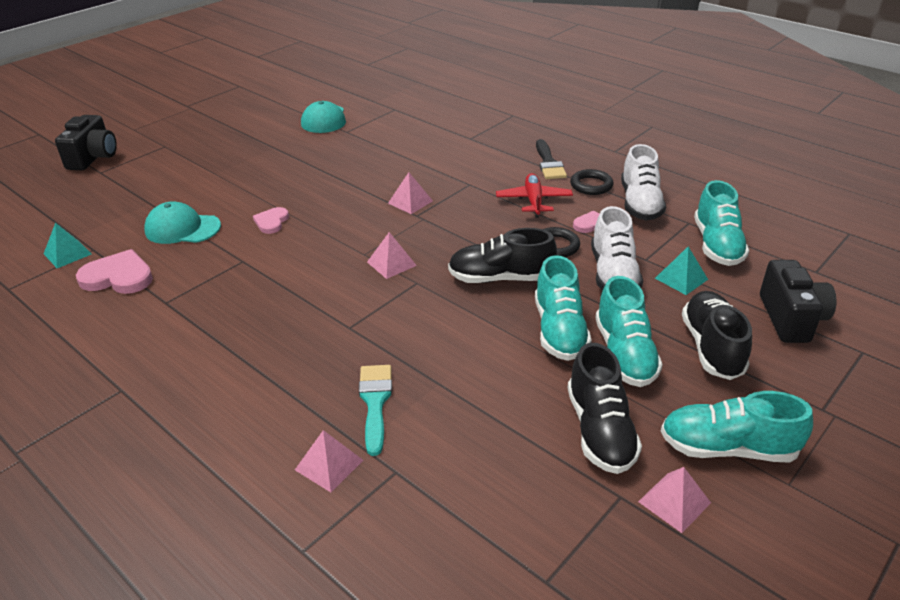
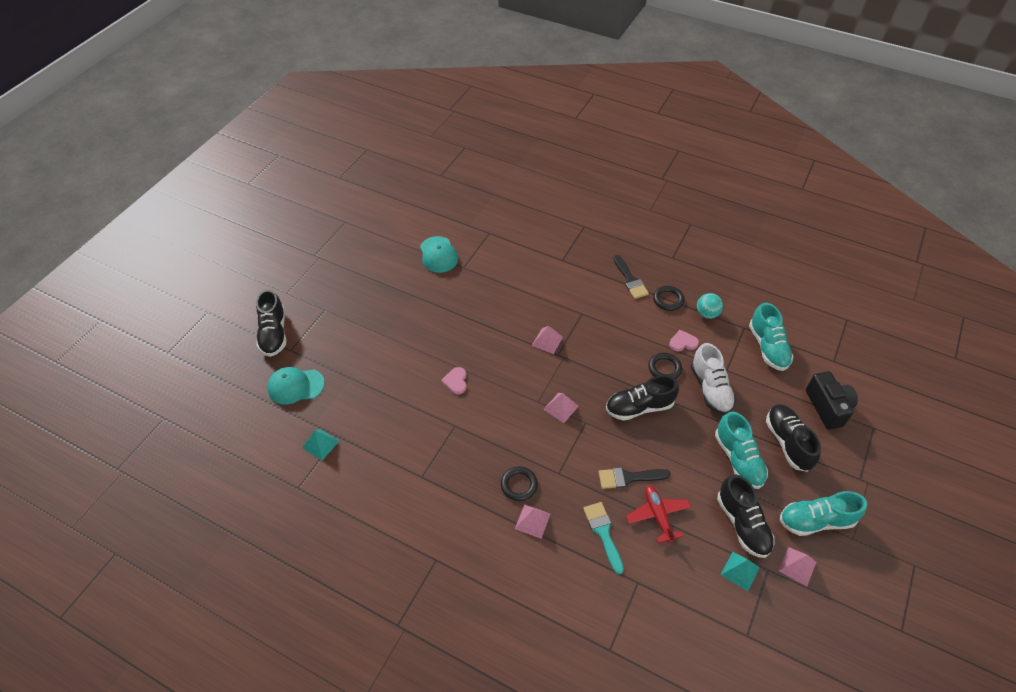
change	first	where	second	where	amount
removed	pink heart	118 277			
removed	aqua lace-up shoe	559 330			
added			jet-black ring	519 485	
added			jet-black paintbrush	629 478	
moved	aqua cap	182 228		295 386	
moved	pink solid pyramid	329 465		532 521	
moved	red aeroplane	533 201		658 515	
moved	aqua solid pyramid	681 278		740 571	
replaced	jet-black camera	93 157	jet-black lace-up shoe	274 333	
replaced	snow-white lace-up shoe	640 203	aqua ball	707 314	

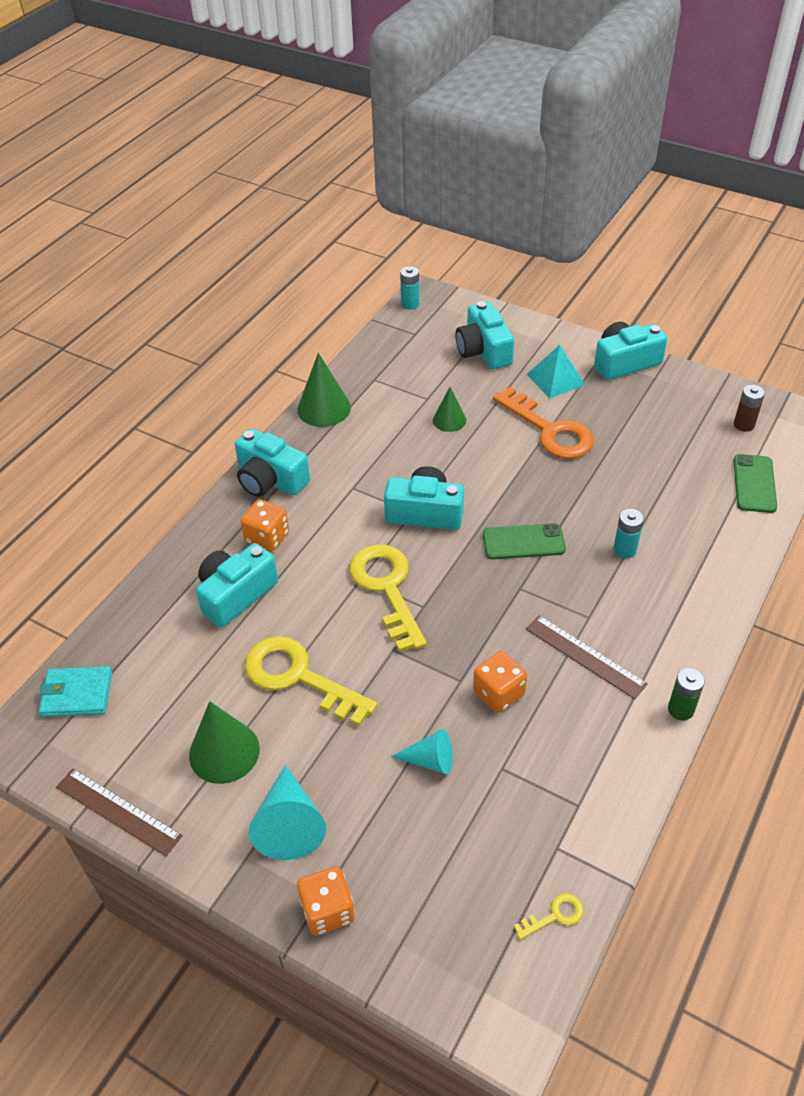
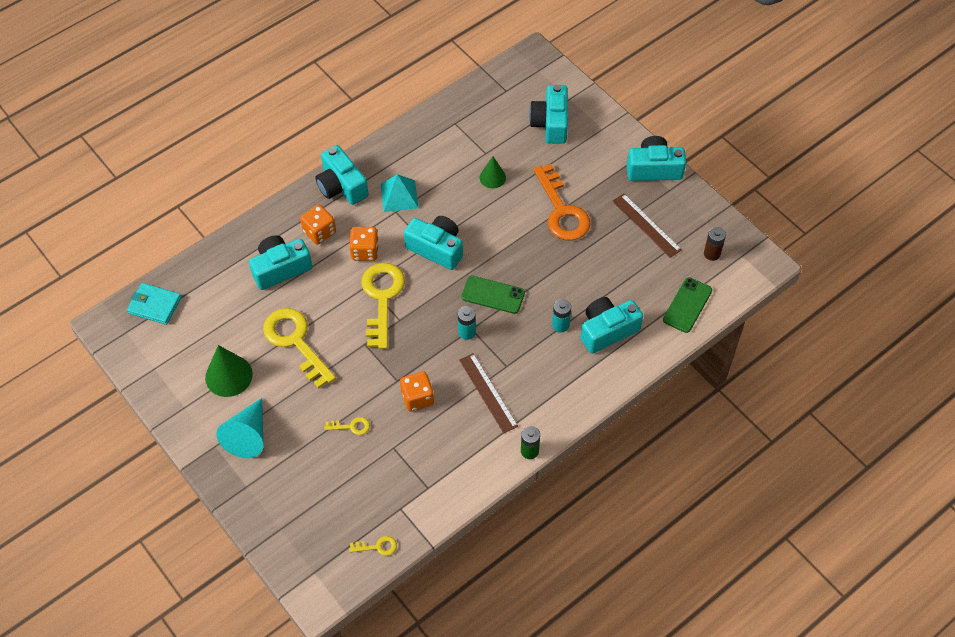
change	first	where	second	where	amount
removed	green solid cone	324 408			
added			aqua camera	607 330	
moved	dark brown measuring stick	118 811		646 225	
moved	orange-coloured dice	327 910		365 251	
moved	aqua battery	410 304		467 332	
moved	aqua solid pyramid	555 379		399 196	
replaced	aqua solid cone	430 760	bright yellow key	351 426	

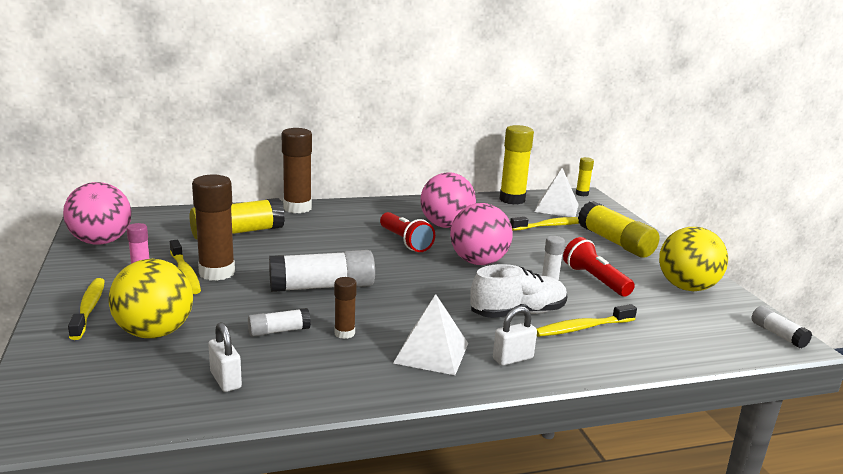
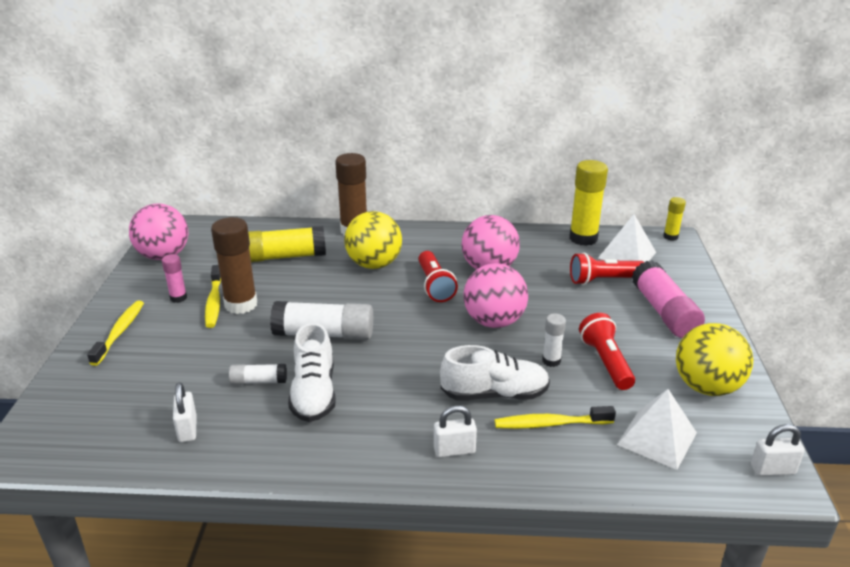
change	first	where	second	where	amount
moved	bright yellow ball	155 333		374 264	
moved	snow-white solid pyramid	431 353		657 438	
replaced	dark brown glue stick	344 333	snow-white lace-up shoe	314 393	
replaced	bright yellow toothbrush	550 226	red flashlight	603 280	
replaced	snow-white glue stick	778 335	snow-white padlock	772 469	
recoloured	bright yellow glue stick	615 242	pink glue stick	664 312	

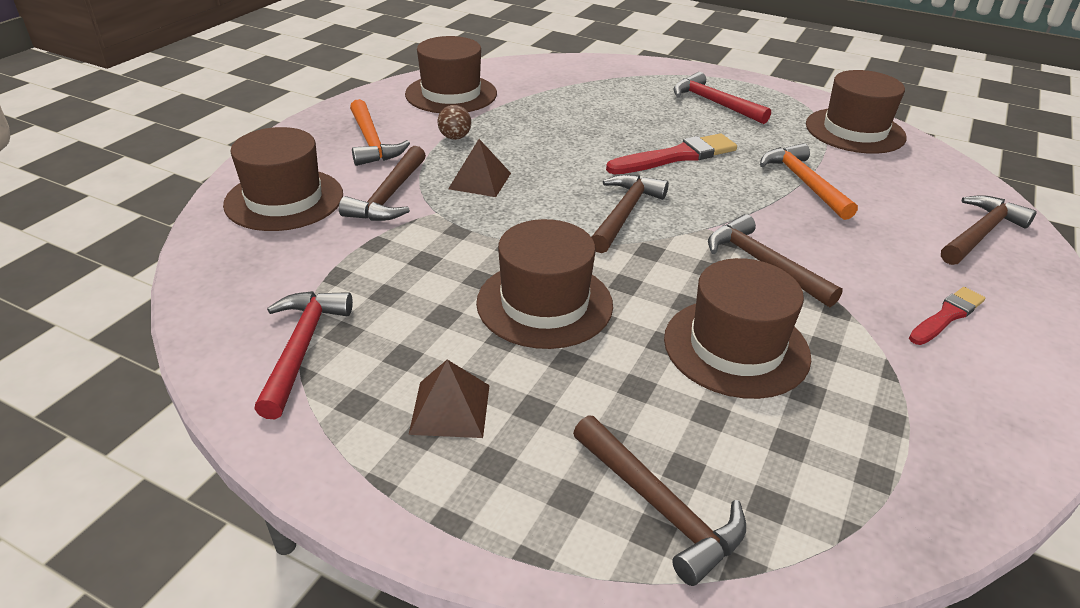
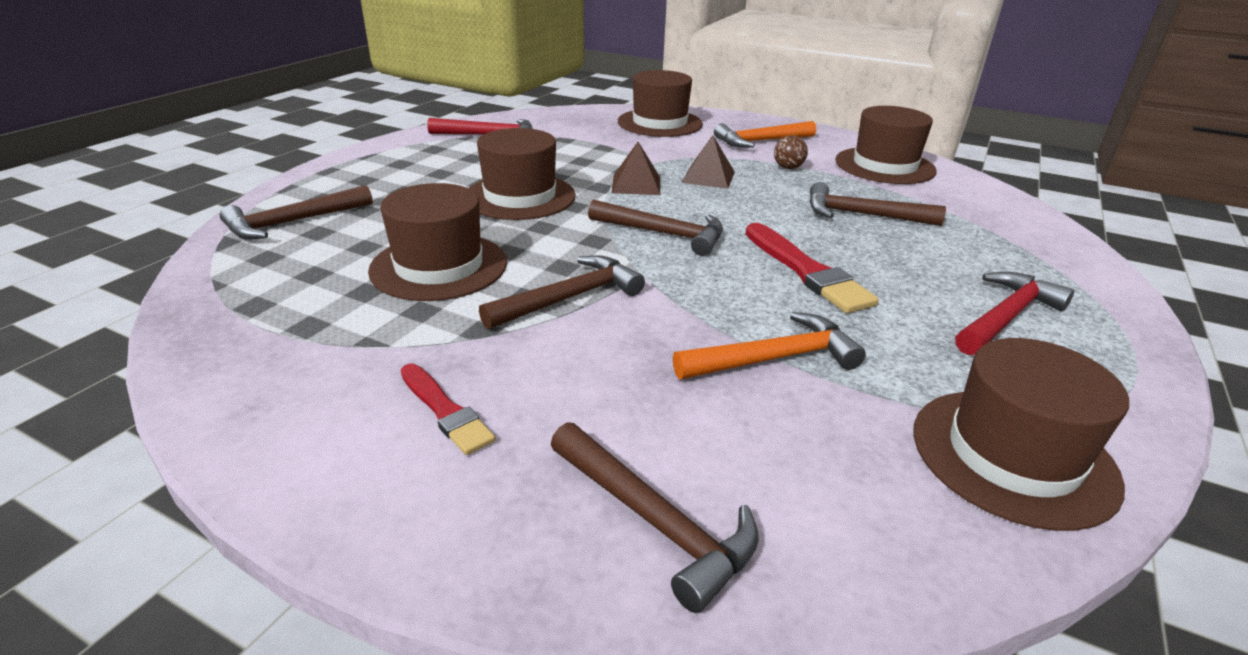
change	first	where	second	where	amount
moved	dark brown hammer	389 196		862 215	
moved	dark brown solid pyramid	450 409		636 184	

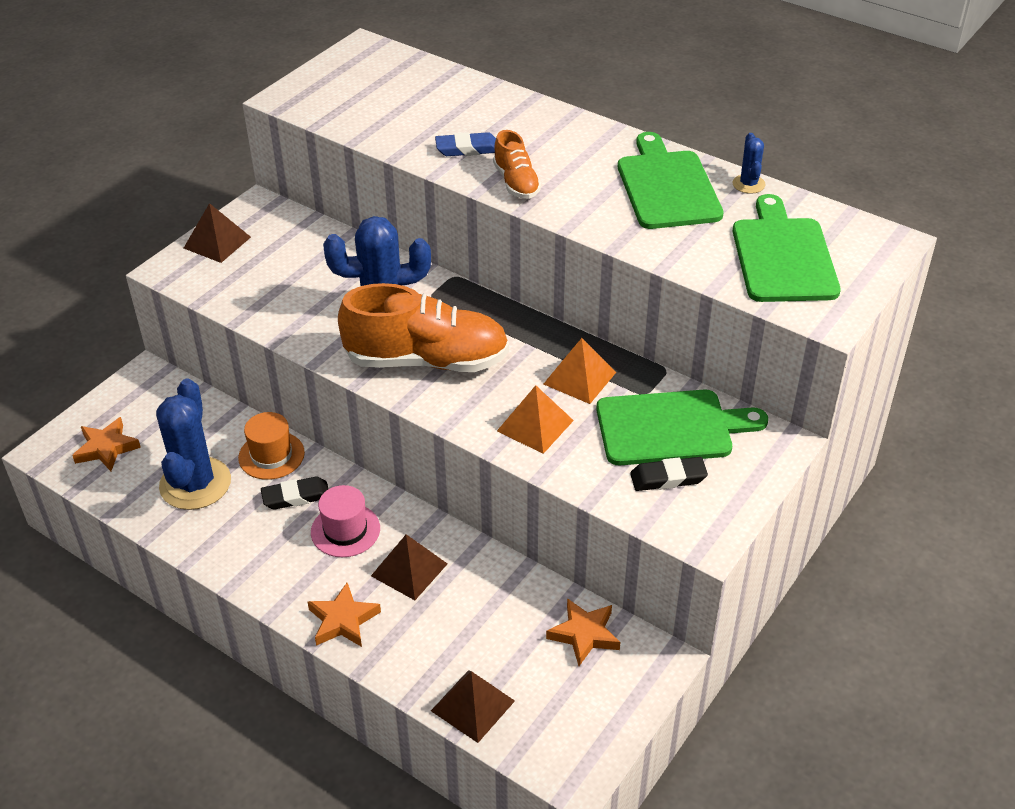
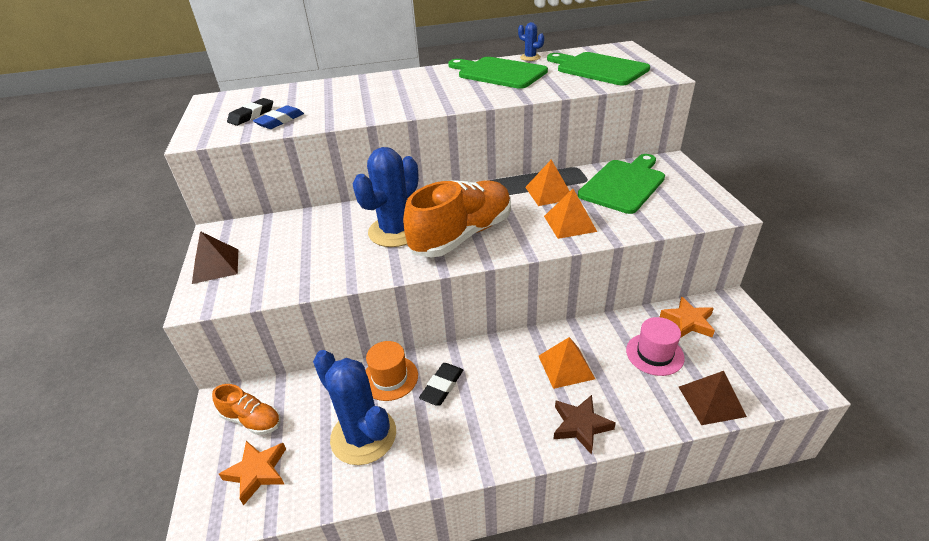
change	first	where	second	where	amount
moved	pink hat	345 530		654 354	
moved	royal blue pencil eraser	467 149		280 121	
moved	orange-coloured lace-up shoe	516 183		252 420	
moved	jet-black pencil eraser	668 478		251 115	
recoloured	orange-coloured star	343 620	dark brown star	580 425	
recoloured	dark brown solid pyramid	409 569	orange-coloured solid pyramid	566 367	

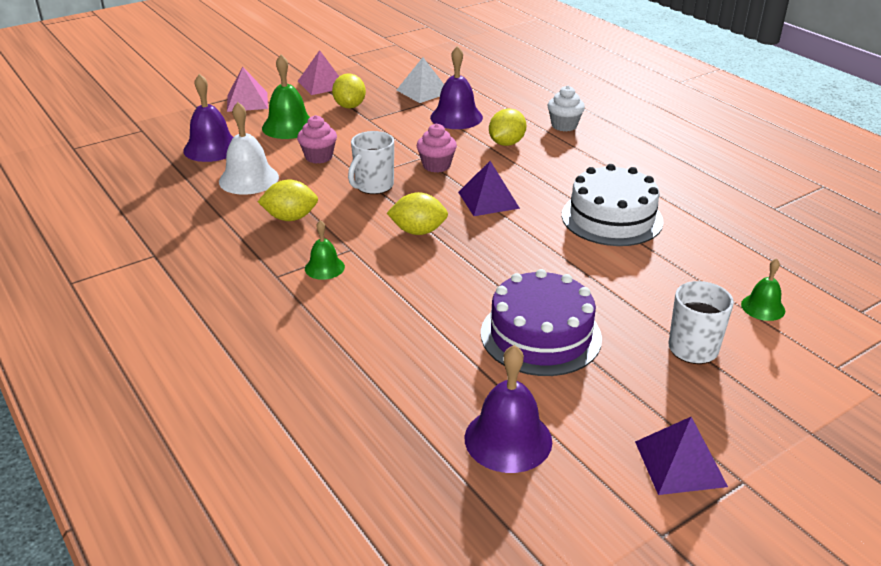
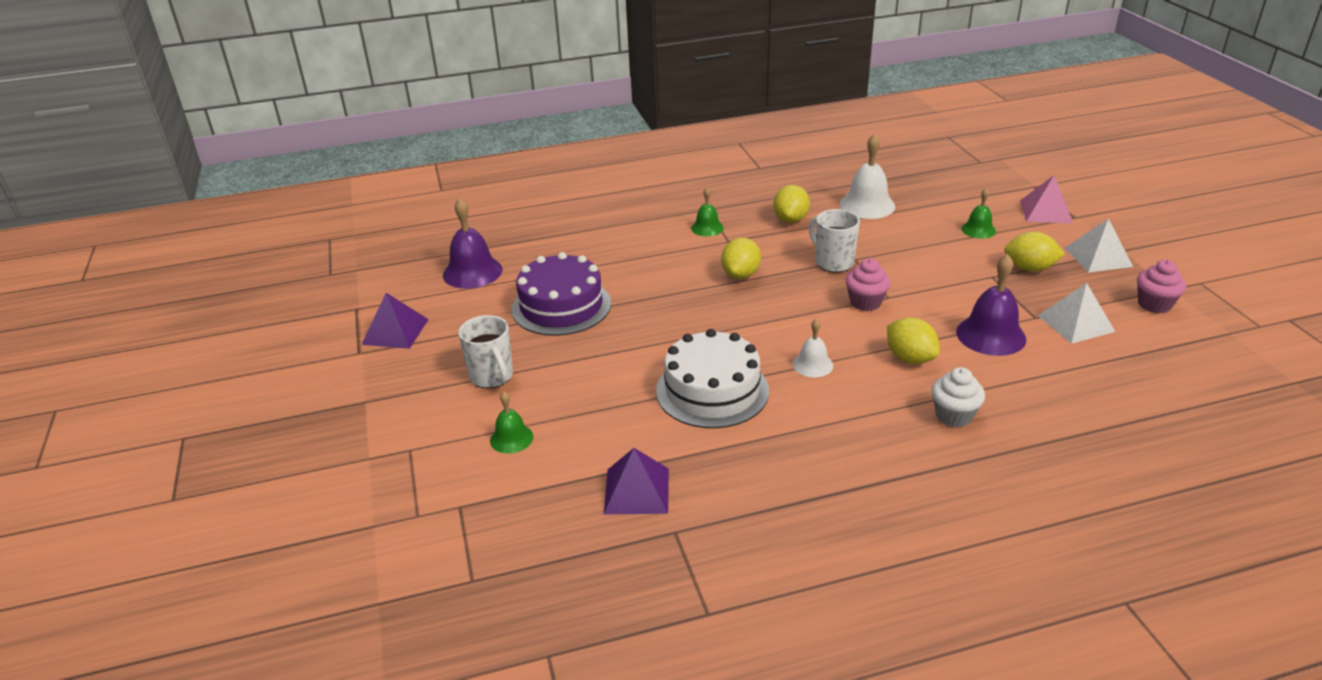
change	first	where	second	where	amount
removed	royal purple bell	212 148			
added			snow-white bell	813 365	
moved	pink muffin	318 157		1154 304	
moved	royal purple solid pyramid	488 200		637 491	
recoloured	pink solid pyramid	322 84	snow-white solid pyramid	1098 257	
resized	green bell	289 126		978 230	x0.58

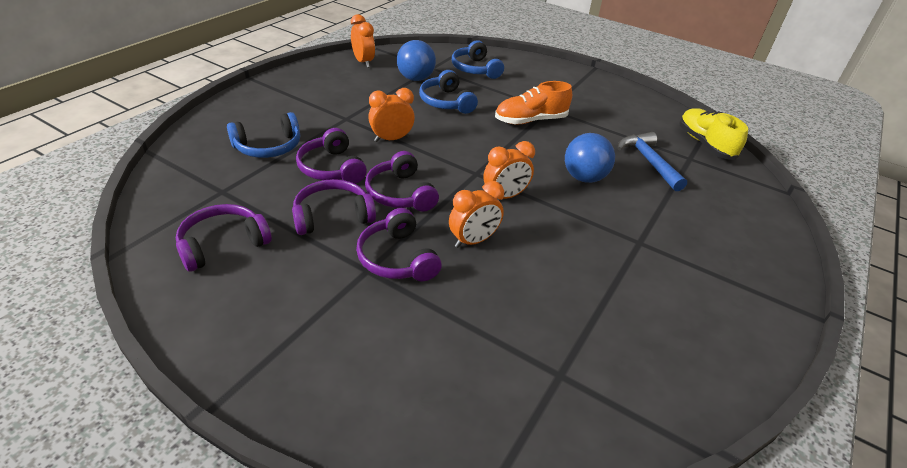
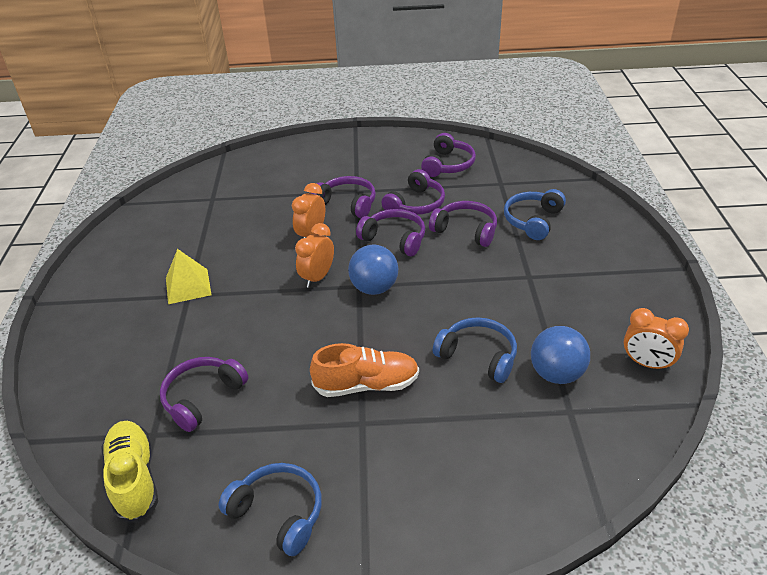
change	first	where	second	where	amount
removed	orange-coloured alarm clock	391 139			
added			bright yellow solid pyramid	188 286	
moved	royal blue headset	475 69		278 513	
moved	royal blue ball	584 178		374 288	
replaced	royal blue hammer	648 161	royal purple headset	202 397	
turned	orange-coloured lace-up shoe	530 120		366 385	45 degrees clockwise
turned	bright yellow lace-up shoe	705 144		134 478	150 degrees counterclockwise

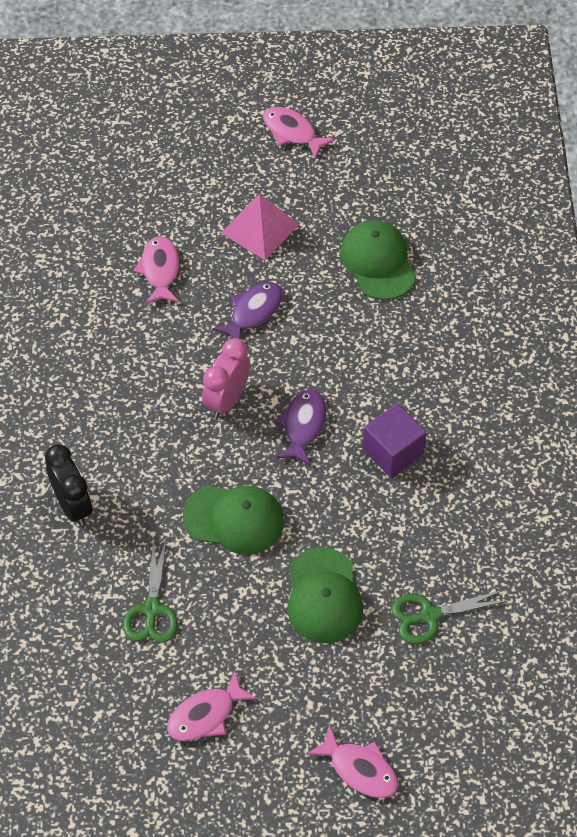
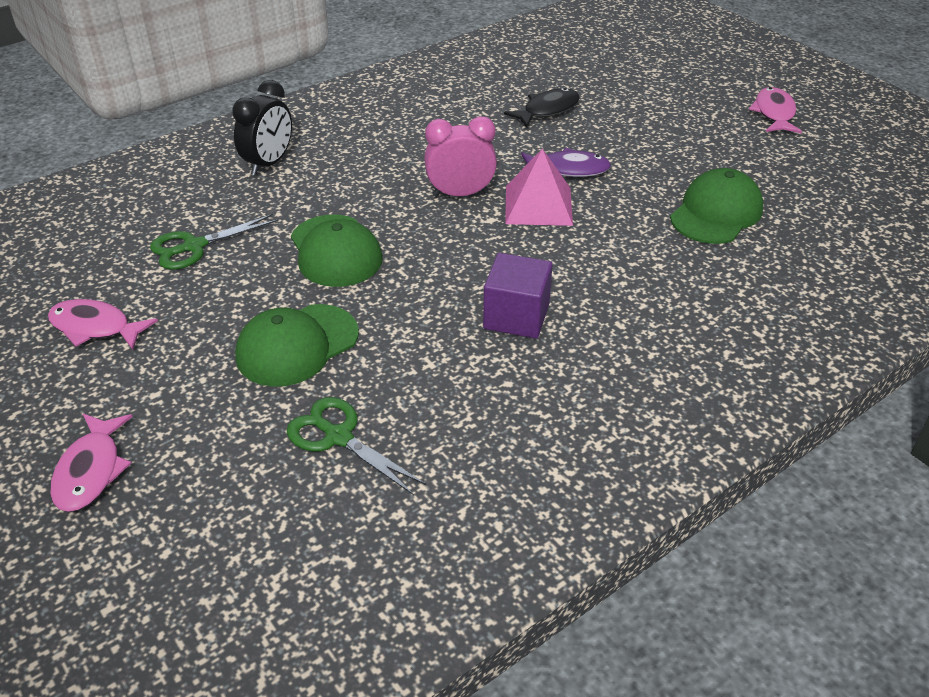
change	first	where	second	where	amount
removed	royal purple toy fish	303 425			
moved	pink solid pyramid	259 228		538 205	
recoloured	pink toy fish	160 270	jet-black toy fish	547 110	

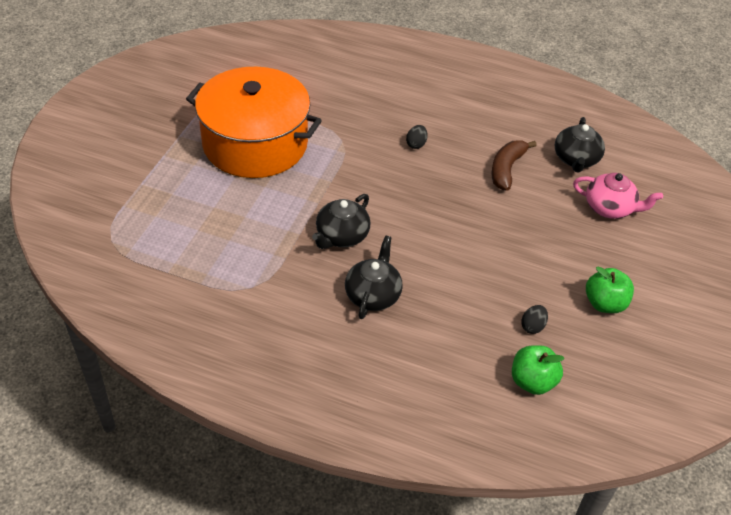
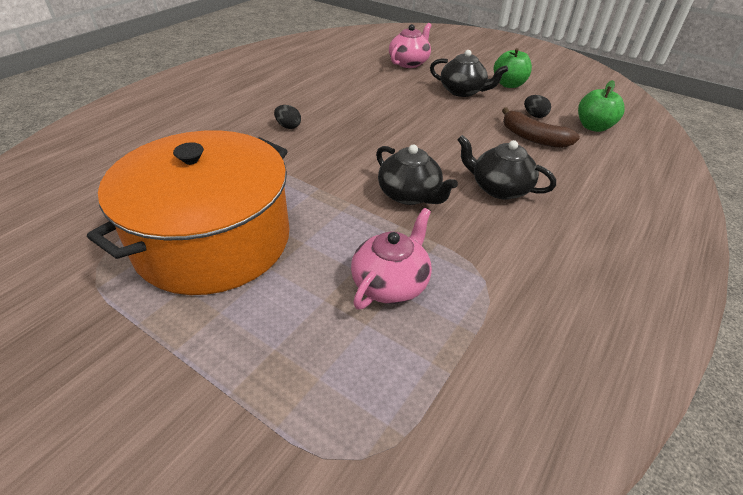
change	first	where	second	where	amount
added			pink teapot	391 283	
moved	dark brown banana	506 169		533 138	
moved	jet-black teapot	576 159		463 91	

